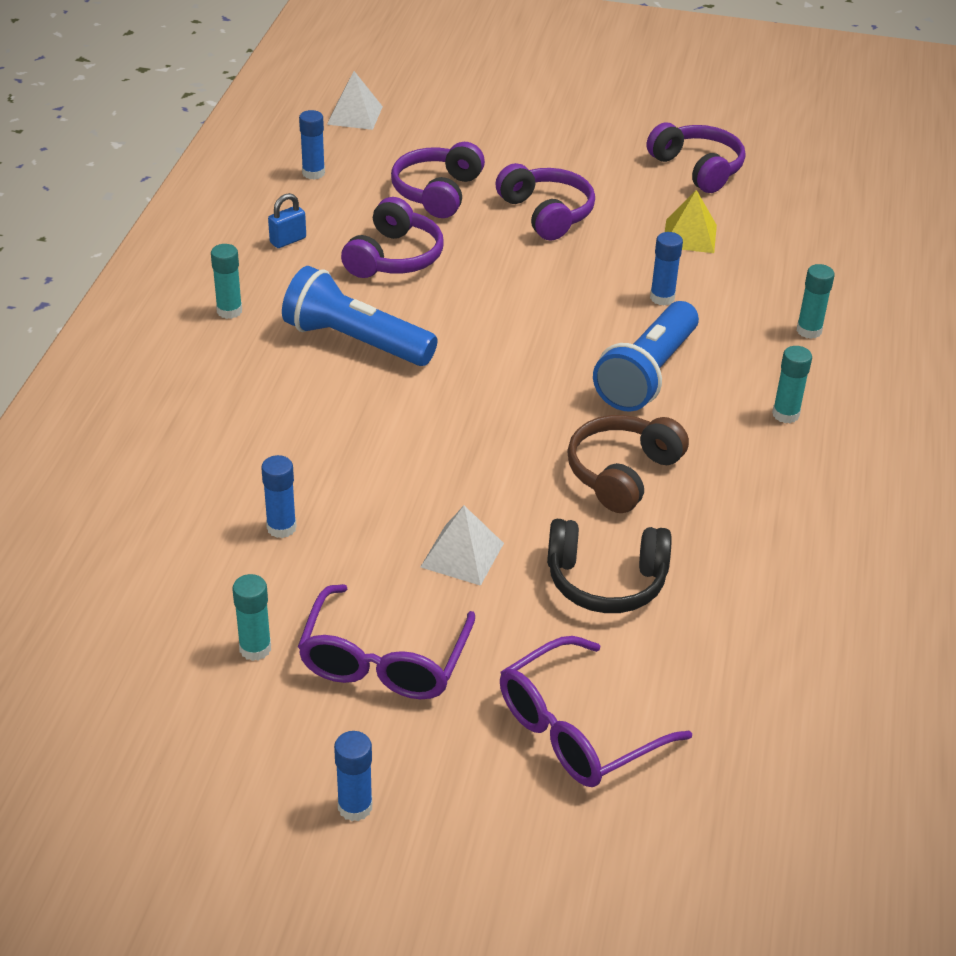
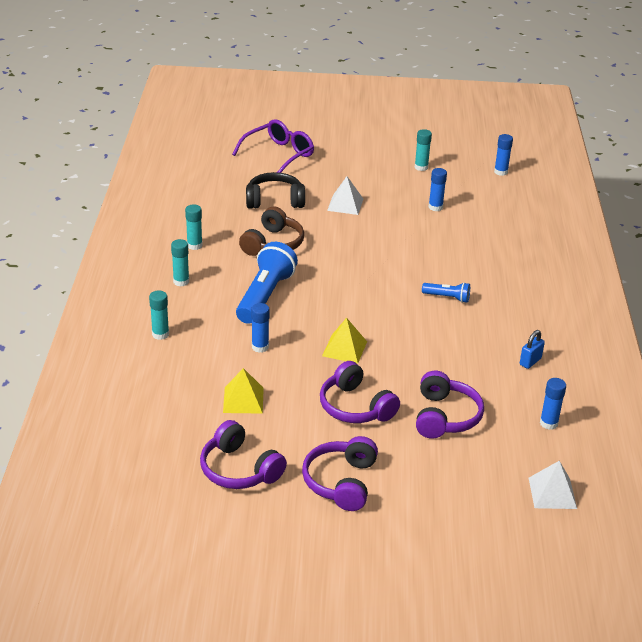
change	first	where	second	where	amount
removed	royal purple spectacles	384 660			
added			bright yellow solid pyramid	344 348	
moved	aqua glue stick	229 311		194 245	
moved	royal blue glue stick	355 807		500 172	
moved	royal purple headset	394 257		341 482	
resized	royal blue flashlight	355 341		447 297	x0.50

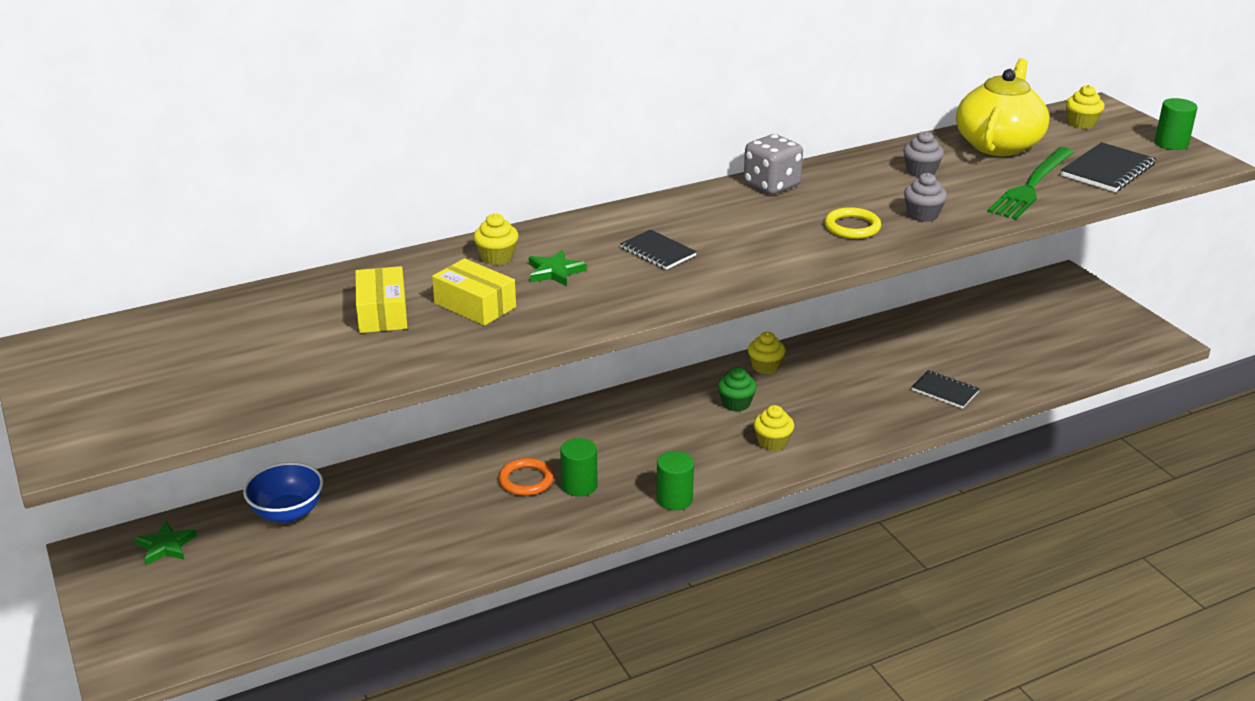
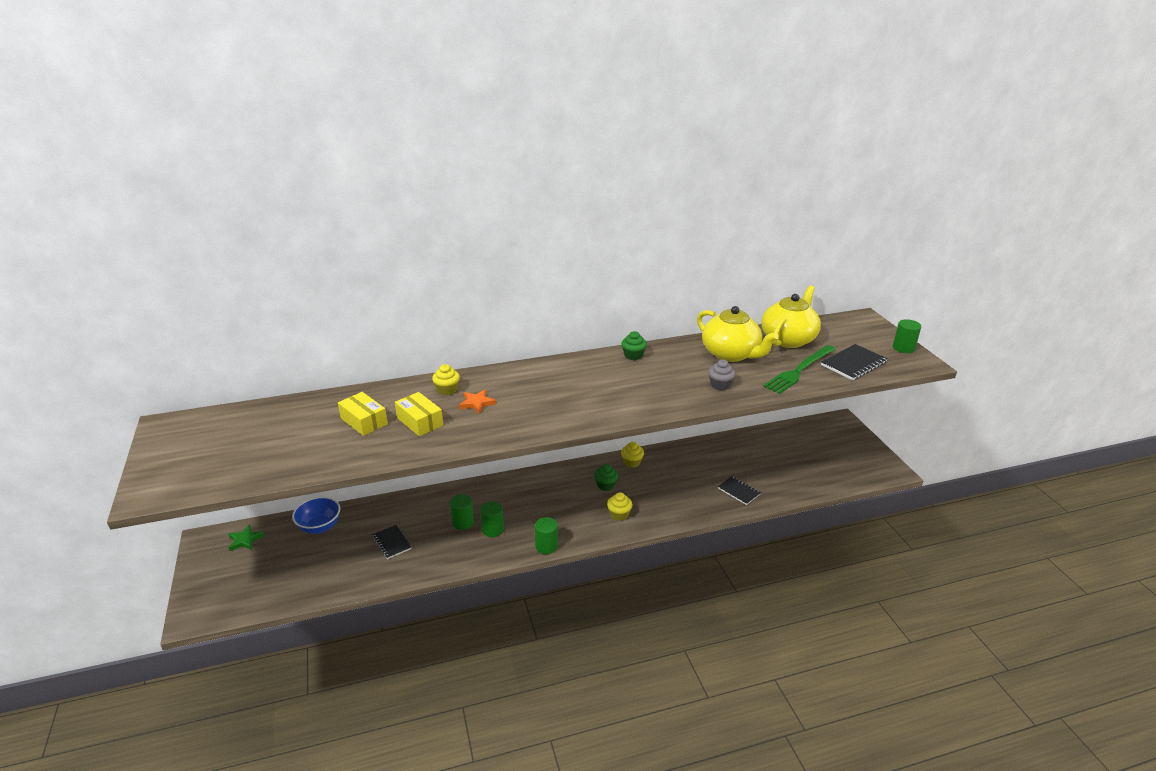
change	first	where	second	where	amount
removed	bright yellow ring	852 227			
removed	bright yellow muffin	1081 123			
moved	jet-black notebook	658 252		391 543	
replaced	orange-coloured ring	526 480	green cylinder	463 522	
replaced	grey dice	771 185	green muffin	633 355	
replaced	grey muffin	921 171	bright yellow teapot	731 354	
recoloured	green star	555 272	orange-coloured star	477 403	
turned	bright yellow box	382 313		364 421	45 degrees counterclockwise

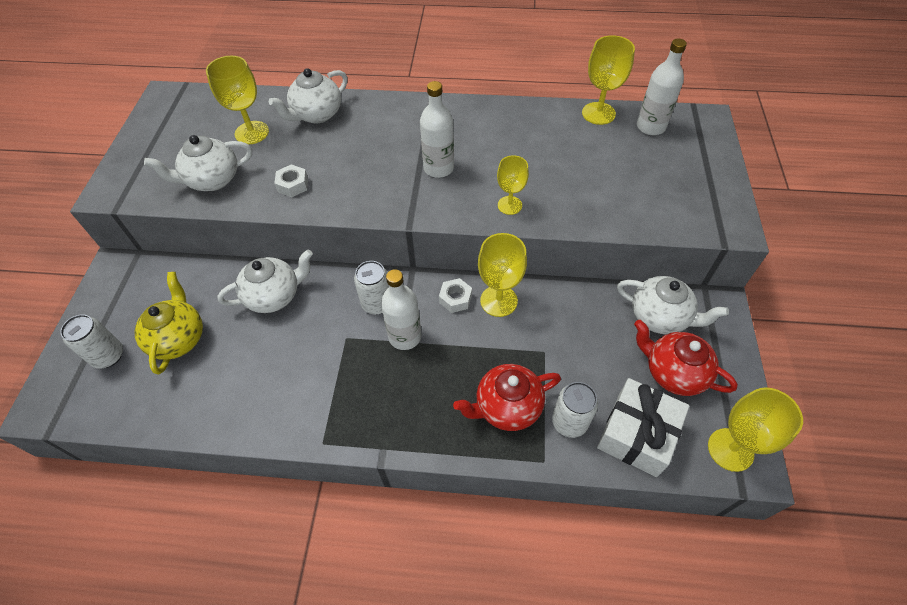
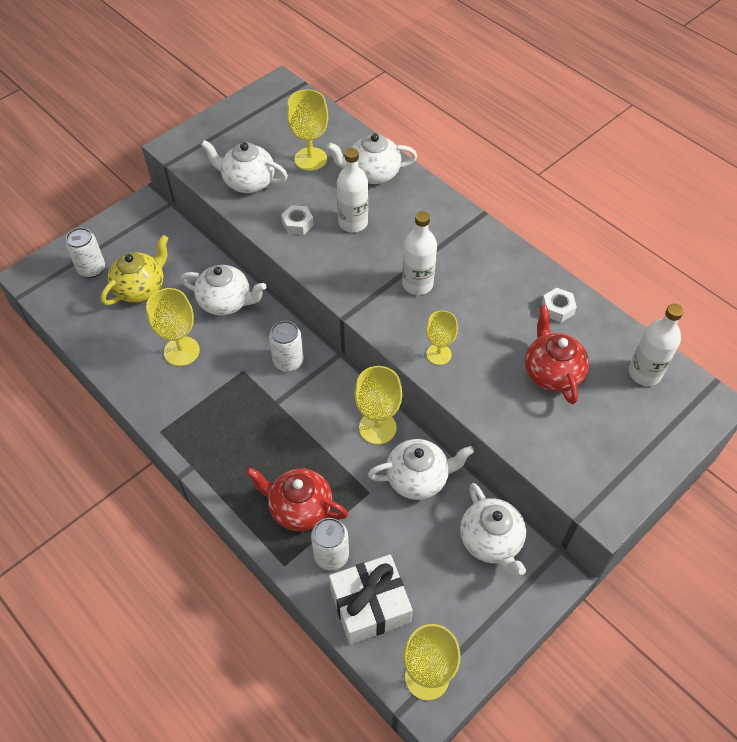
change	first	where	second	where	amount
added			snow-white teapot	418 478	
moved	snow-white flask	405 336		353 223	
moved	snow-white nut	455 299		557 308	
moved	bright yellow wine glass	598 113		181 351	
moved	red teapot	673 372		551 372	

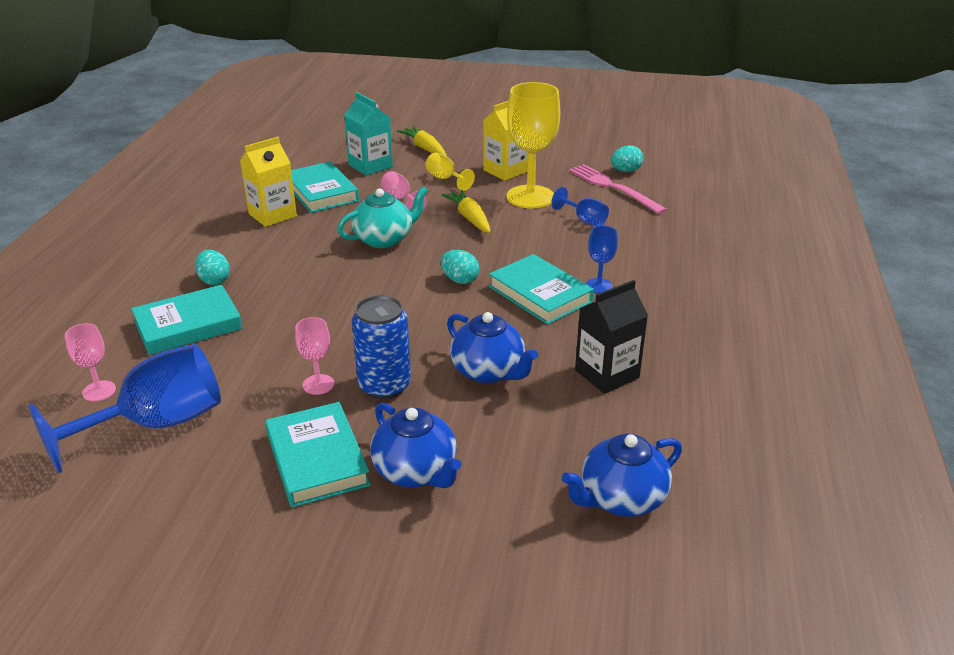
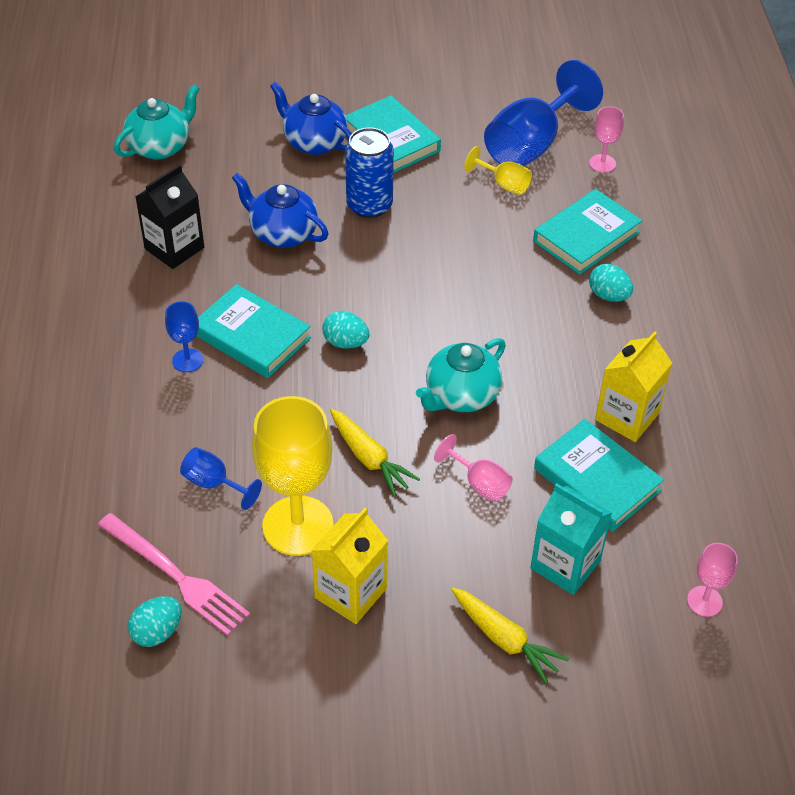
change	first	where	second	where	amount
moved	pink wine glass	318 384		704 601	
moved	bright yellow wine glass	445 179		504 184	
recoloured	royal blue teapot	621 499	aqua teapot	160 146	

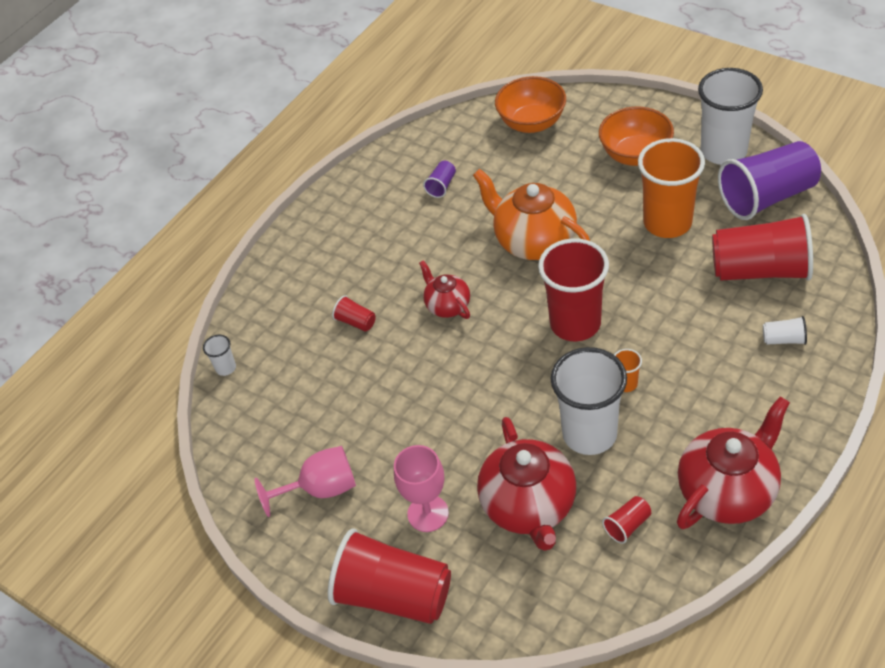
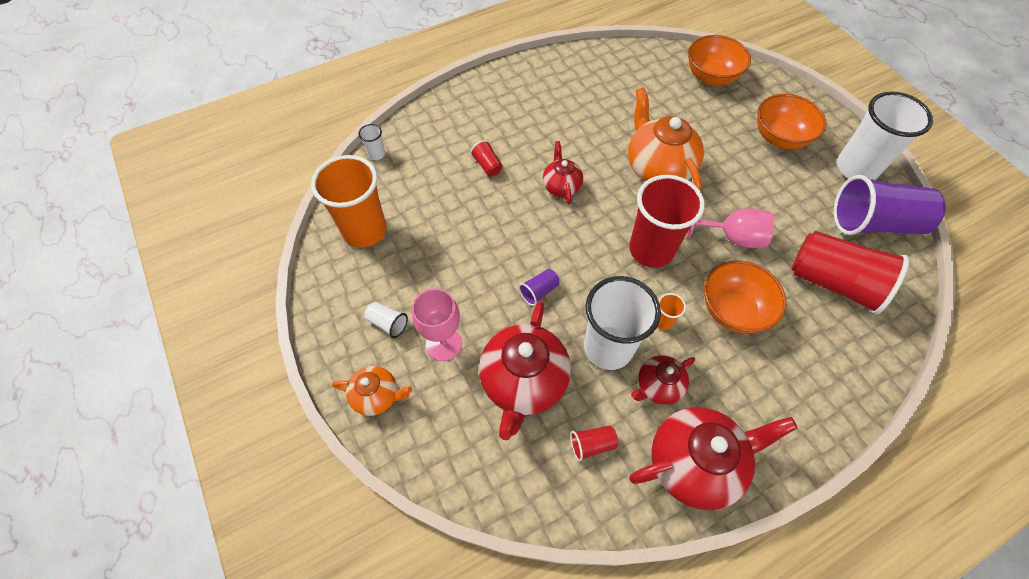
change	first	where	second	where	amount
added			red teapot	658 386	
added			orange-coloured bowl	733 310	
moved	pink wine glass	321 489		732 237	
moved	royal purple cup	441 186		539 291	
moved	orange-coloured cup	667 223		365 231	
moved	snow-white cup	783 339		388 323	
replaced	red cup	393 594	orange-coloured teapot	377 396	

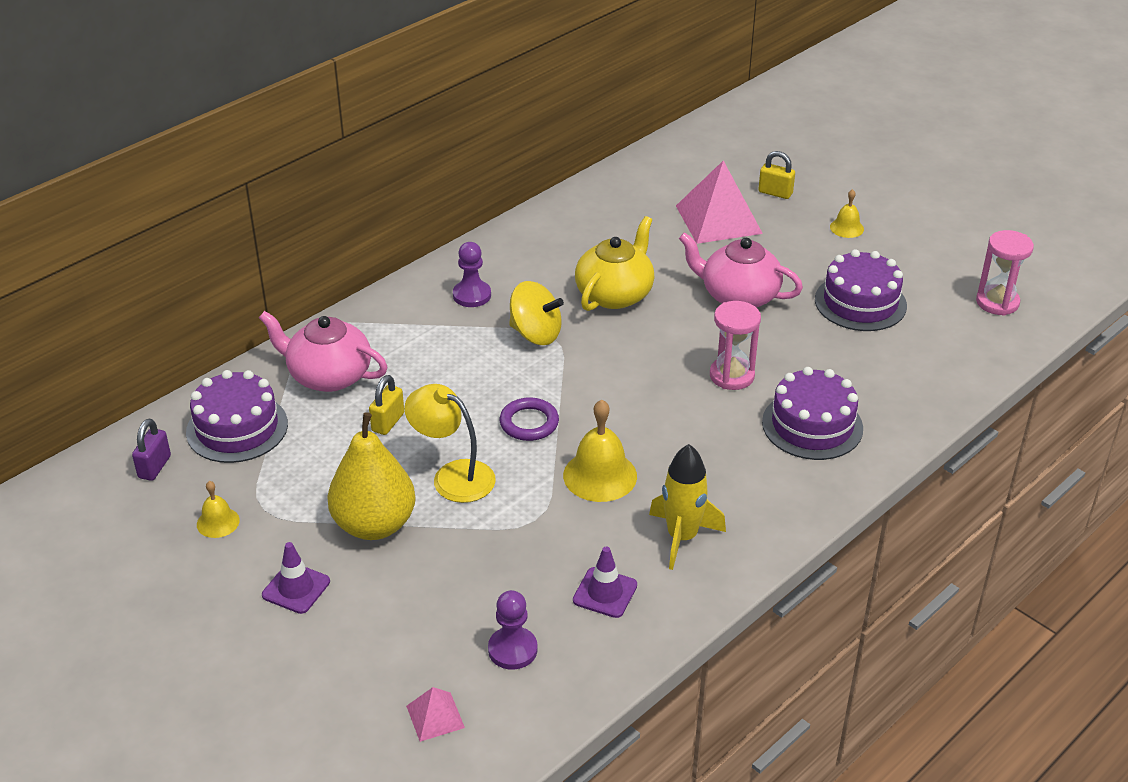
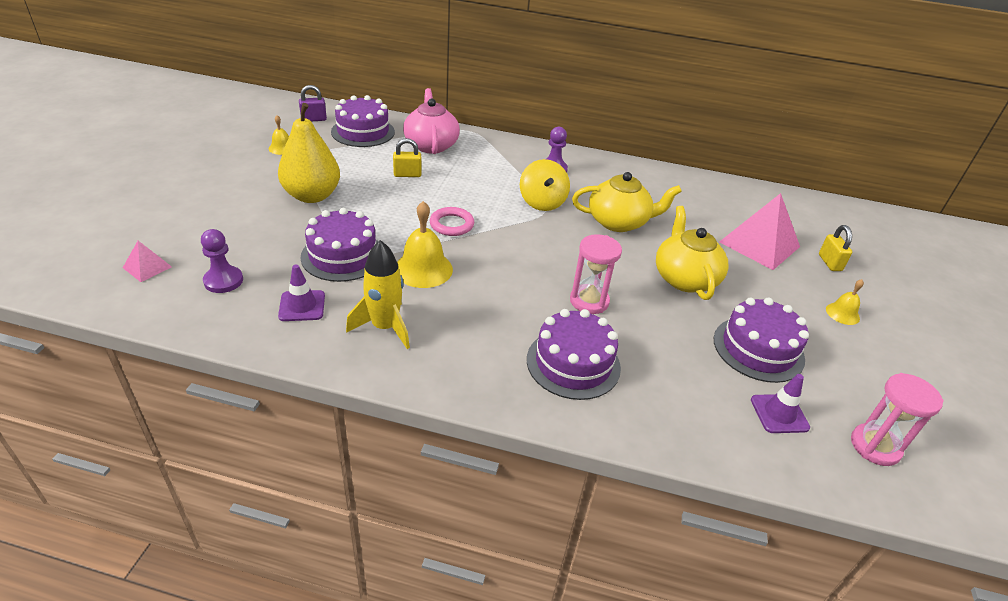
change	first	where	second	where	amount
removed	bright yellow desk lamp	453 476			
added			royal purple layer cake	343 255	
moved	royal purple safety cone	296 588		779 414	
recoloured	royal purple ring	529 423	pink ring	452 224	
recoloured	pink teapot	738 296	bright yellow teapot	684 278	

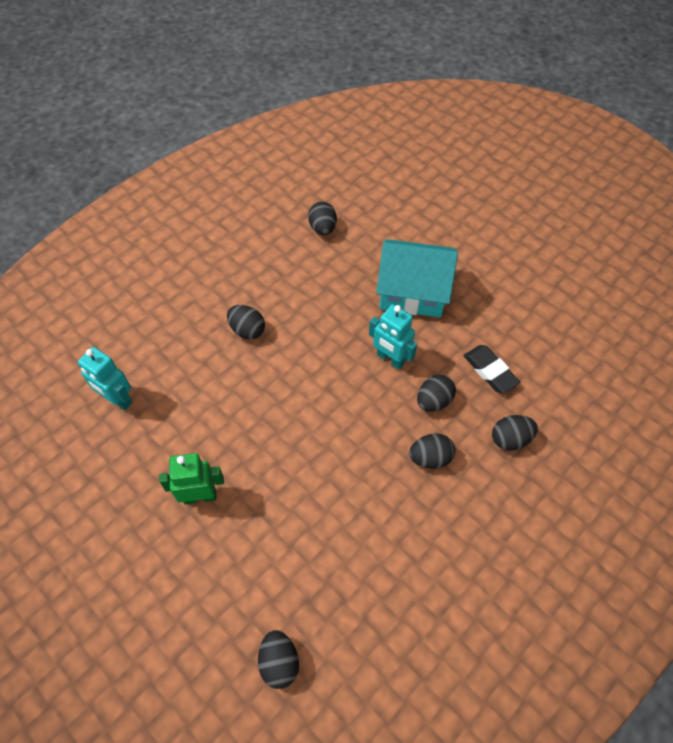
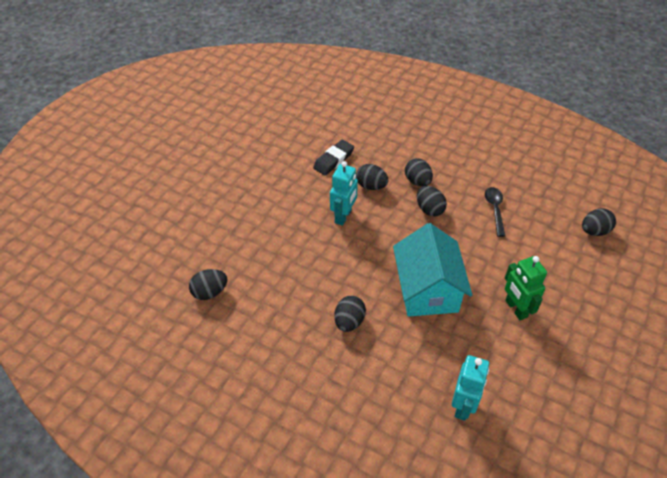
change	first	where	second	where	amount
added			jet-black spoon	494 209	
moved	aqua toy house	413 292		427 290	
moved	jet-black toy egg	510 439		429 209	

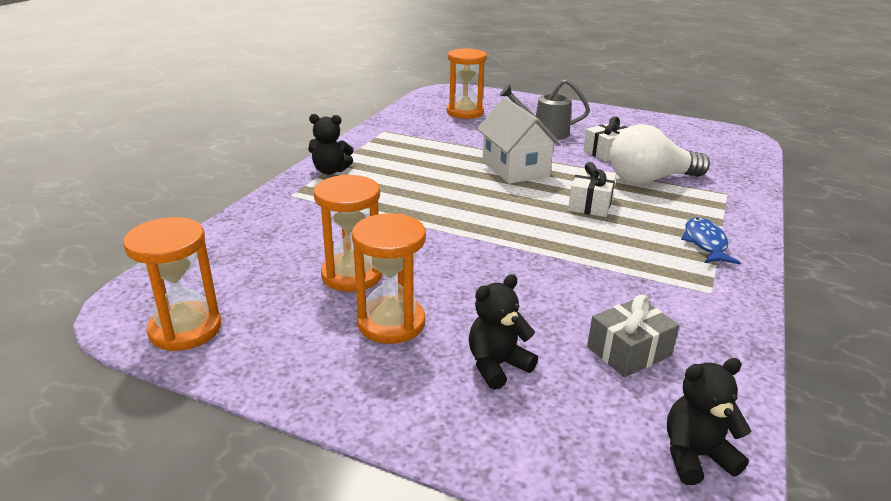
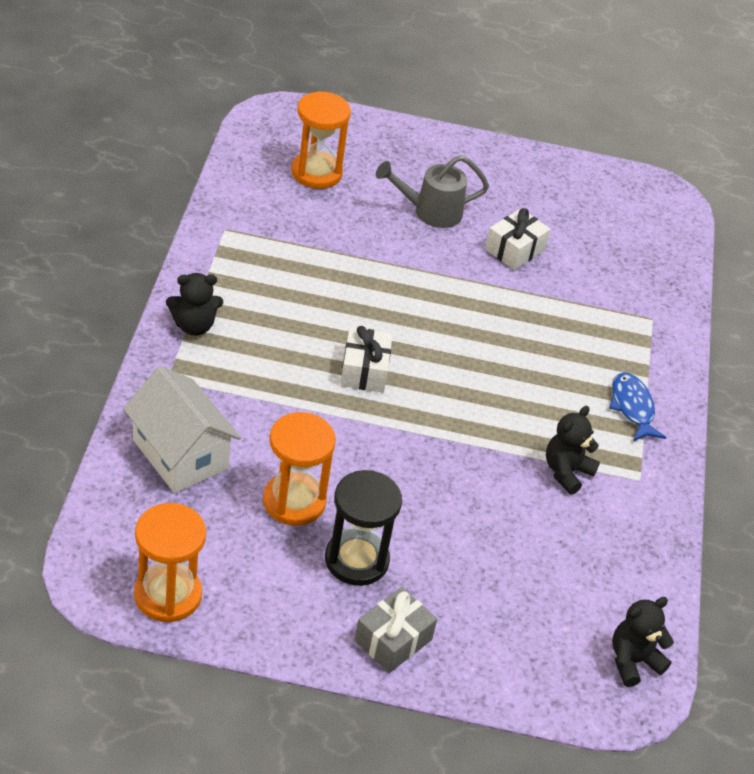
change	first	where	second	where	amount
removed	snow-white bulb	649 180			
moved	jet-black stuffed bear	497 365		566 472	
moved	snow-white toy house	515 168		180 454	
moved	snow-white present	590 204		364 370	
moved	grey present	628 351		393 640	
recoloured	orange-coloured sand timer	391 323	jet-black sand timer	356 560	

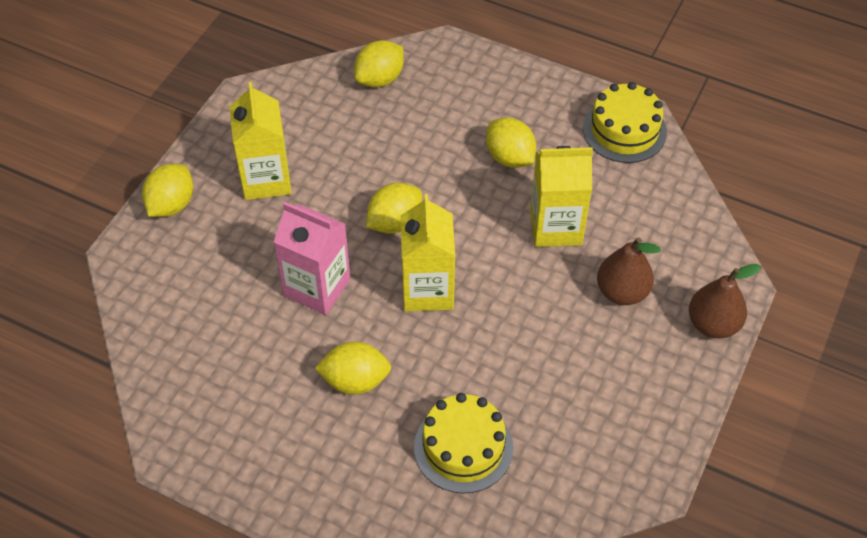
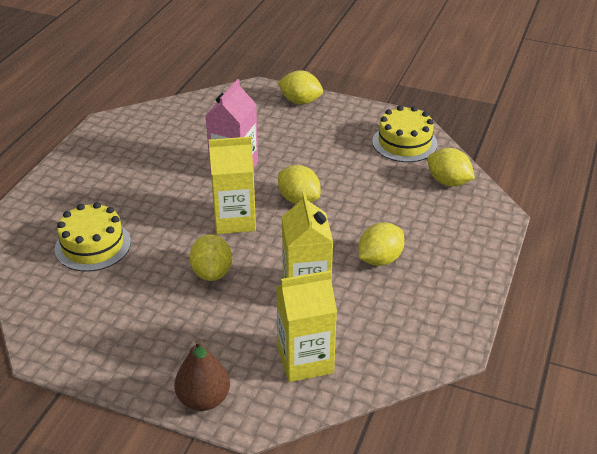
change	first	where	second	where	amount
removed	dark brown pear fruit	622 292			
moved	bright yellow milk carton	266 179		305 360	
moved	bright yellow citrus fruit	355 380		212 273	
moved	bright yellow layer cake	624 130		404 143	

